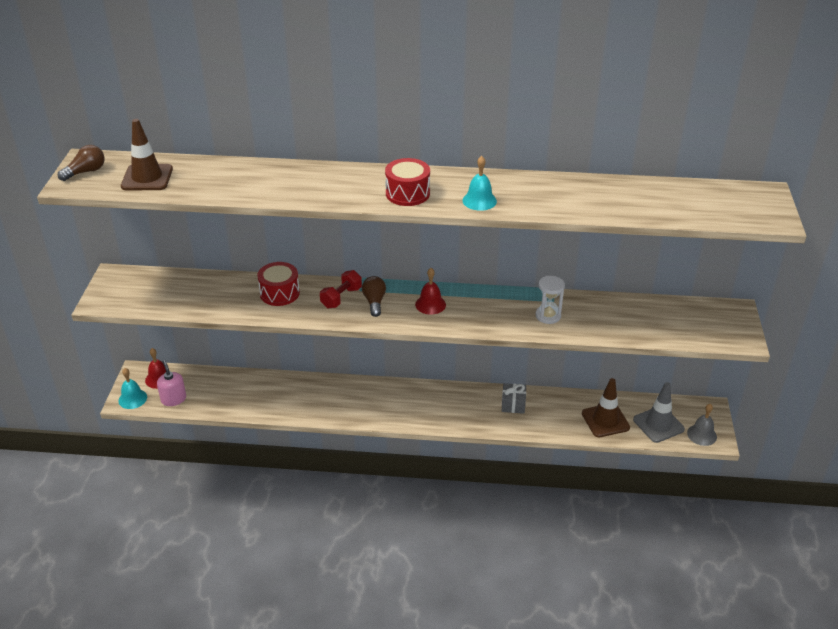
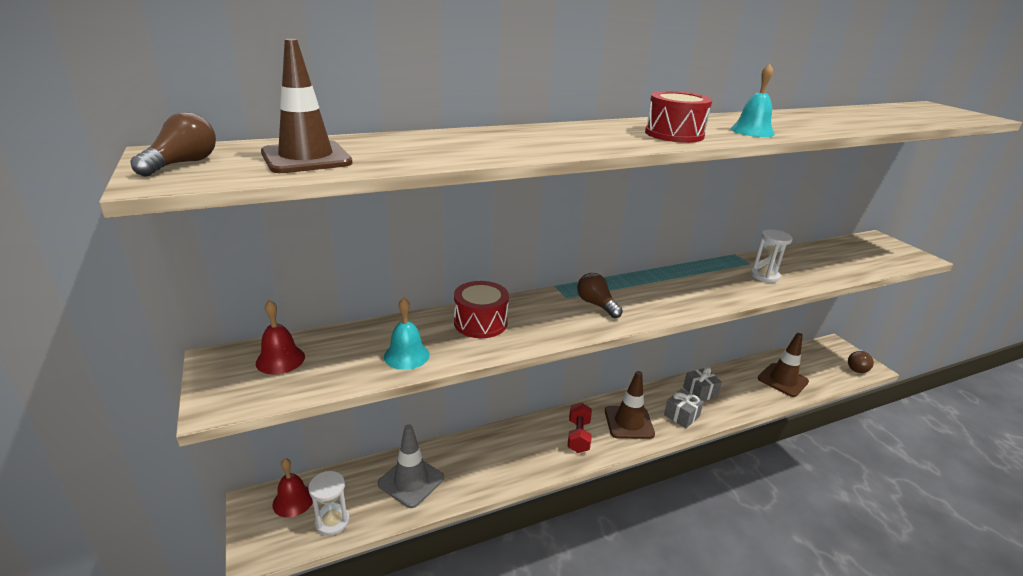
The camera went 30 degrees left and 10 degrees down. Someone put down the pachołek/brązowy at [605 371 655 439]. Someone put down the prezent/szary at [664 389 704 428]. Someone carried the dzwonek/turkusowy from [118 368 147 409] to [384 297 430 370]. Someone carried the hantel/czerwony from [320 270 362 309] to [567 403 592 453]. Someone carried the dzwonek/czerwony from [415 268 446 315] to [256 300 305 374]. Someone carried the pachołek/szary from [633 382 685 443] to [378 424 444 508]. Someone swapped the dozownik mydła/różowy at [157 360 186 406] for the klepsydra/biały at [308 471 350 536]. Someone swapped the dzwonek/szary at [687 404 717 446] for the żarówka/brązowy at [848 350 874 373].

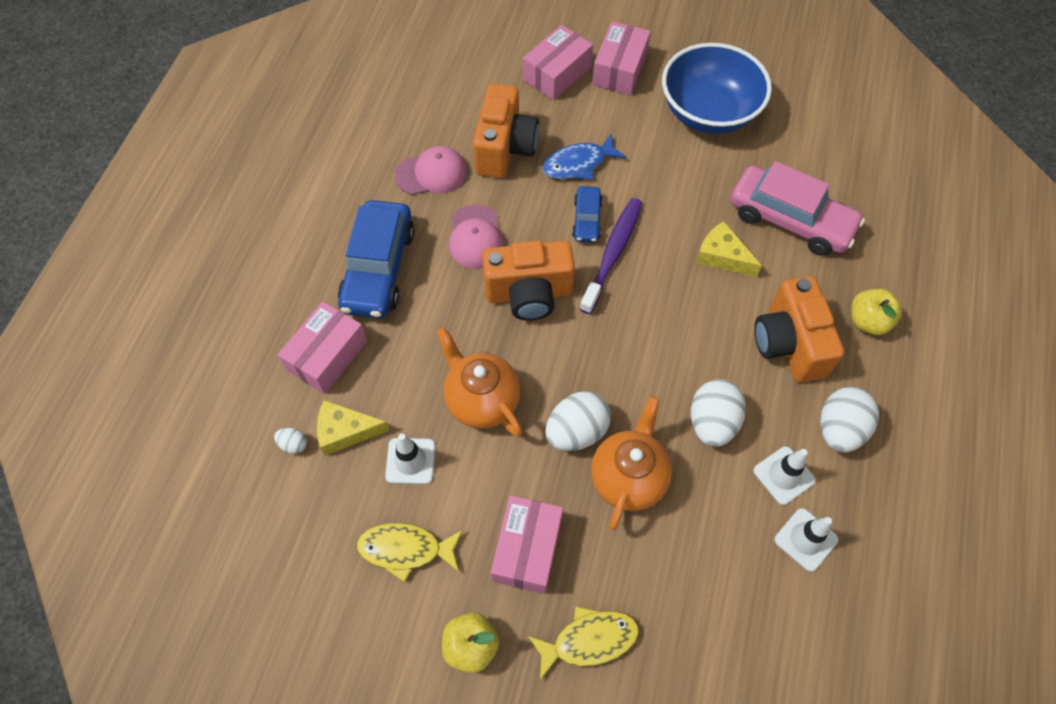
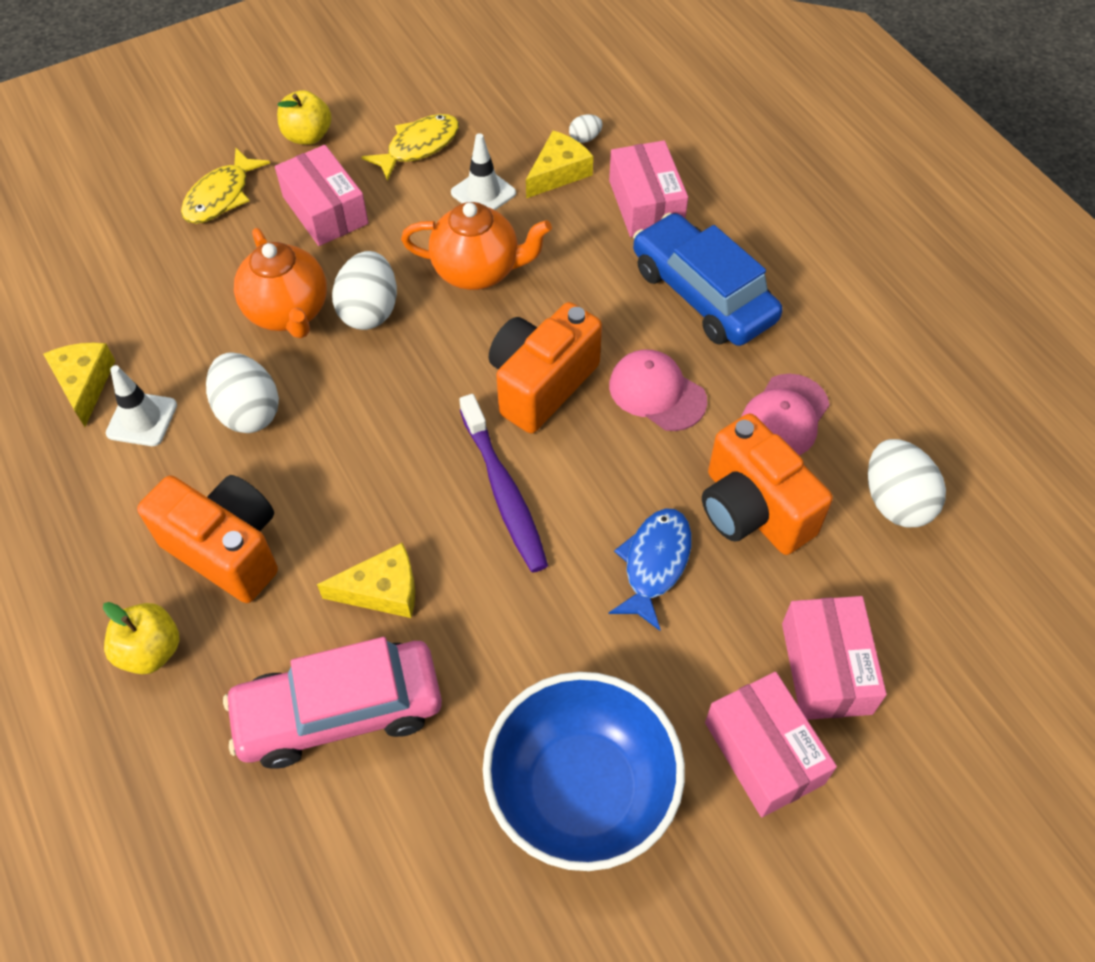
The camera went 135 degrees right and 5 degrees down. Someone took away the samochód/niebieski at [572 186 603 243]. Someone carried the jajko/biały from [820 387 879 453] to [868 439 946 528]. Someone swapped the pachołek/biały at [774 508 838 572] for the ser/żółty at [43 343 115 427].

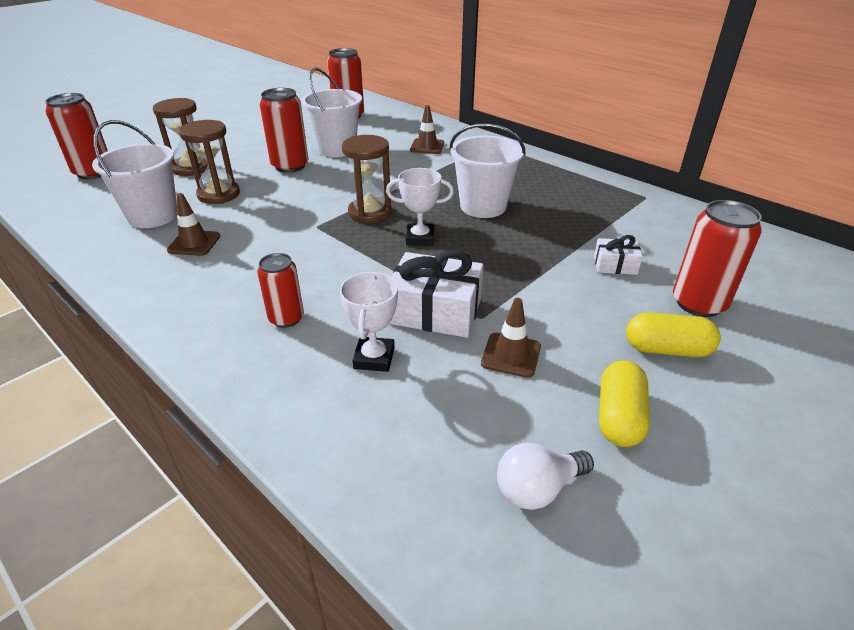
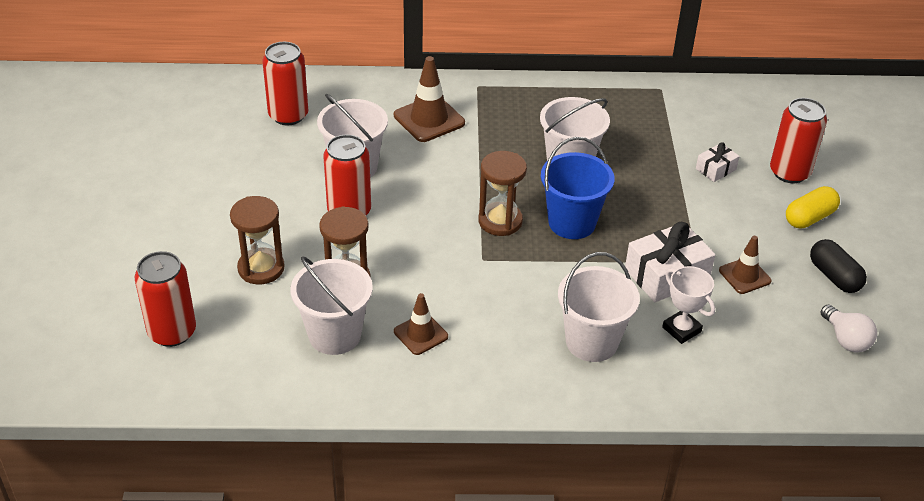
The camera went 45 degrees left and 5 degrees up. Someone swapped the puszka/czerwony at [257 253 304 328] for the wiadro/biały at [558 252 640 362]. Someone swapped the puchar/biały at [386 168 454 246] for the wiadro/niebieski at [541 137 615 239]. Someone repainted the kapsułka/żółty at [599 361 650 447], which became the kapsułka/czarny at [810 239 867 293]. Someone rotated the żarówka/biały at [497 443 594 510] by 45 degrees counterclockwise. Someone scaled the pachołek/brązowy at [410 105 444 154] by 1.58.

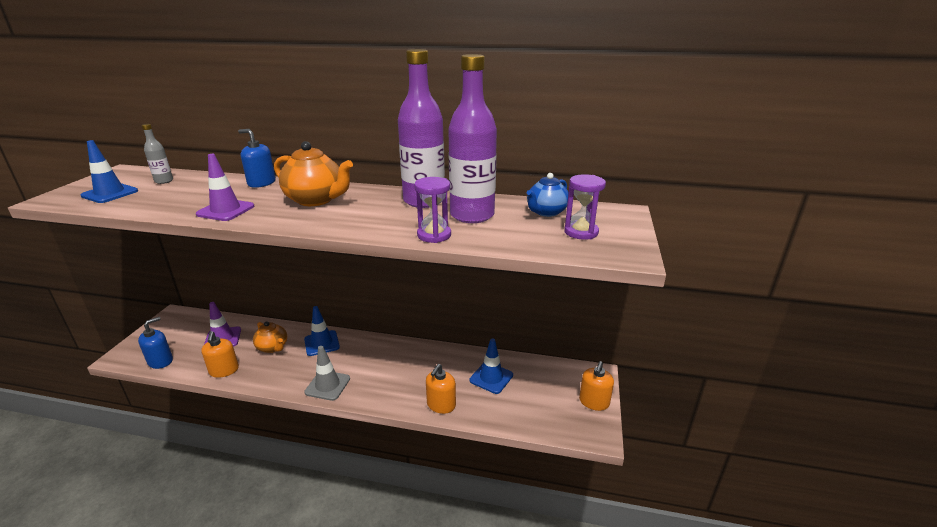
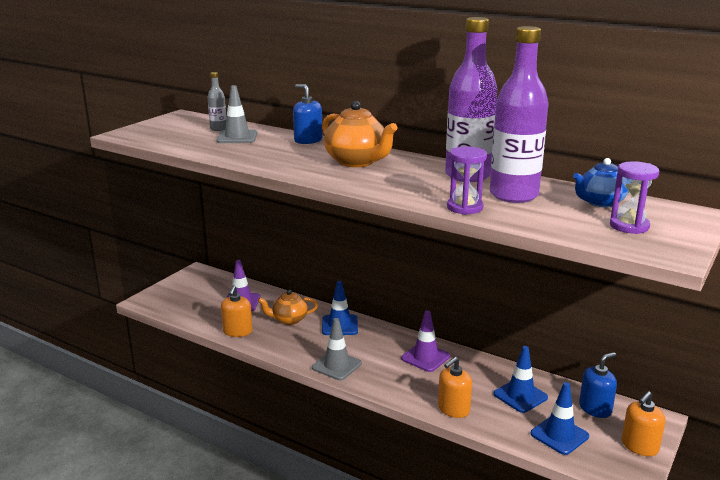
The camera went 20 degrees right and 5 degrees down. Someone put down the pachołek/szary at [216 85 257 143]. Someone carried the pachołek/niebieski from [81 140 138 203] to [531 382 589 455]. Someone carried the dozownik mydła/niebieski from [138 317 173 369] to [579 352 617 418]. Someone carried the pachołek/fioletowy from [196 154 254 221] to [401 310 450 372]. Someone rotated the imbryk/pomarańczowy at [253 321 287 353] by 105 degrees clockwise.

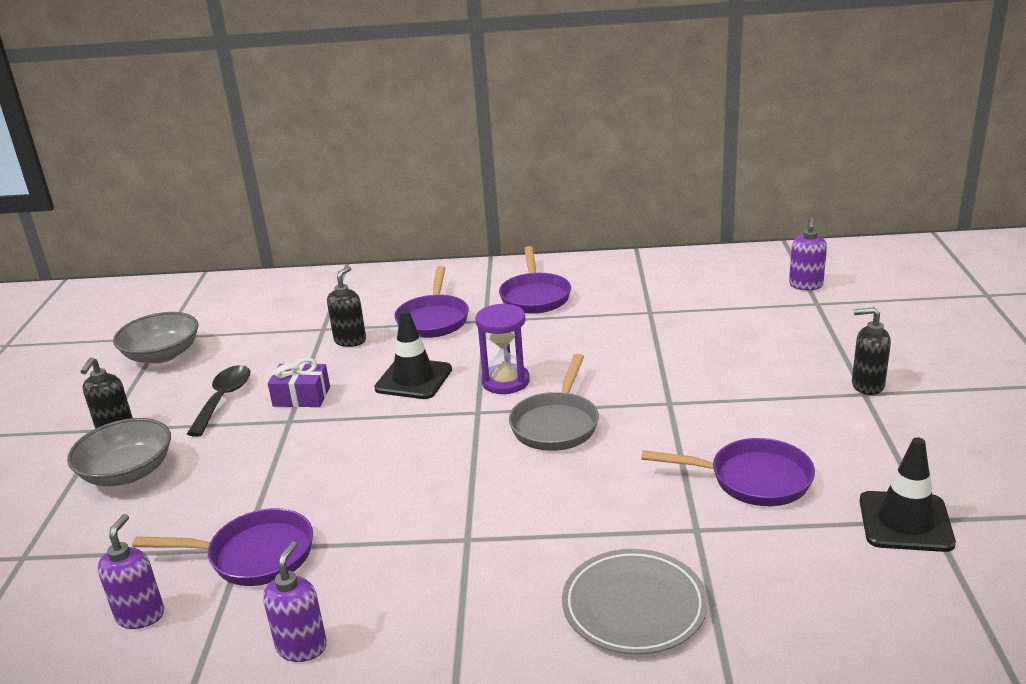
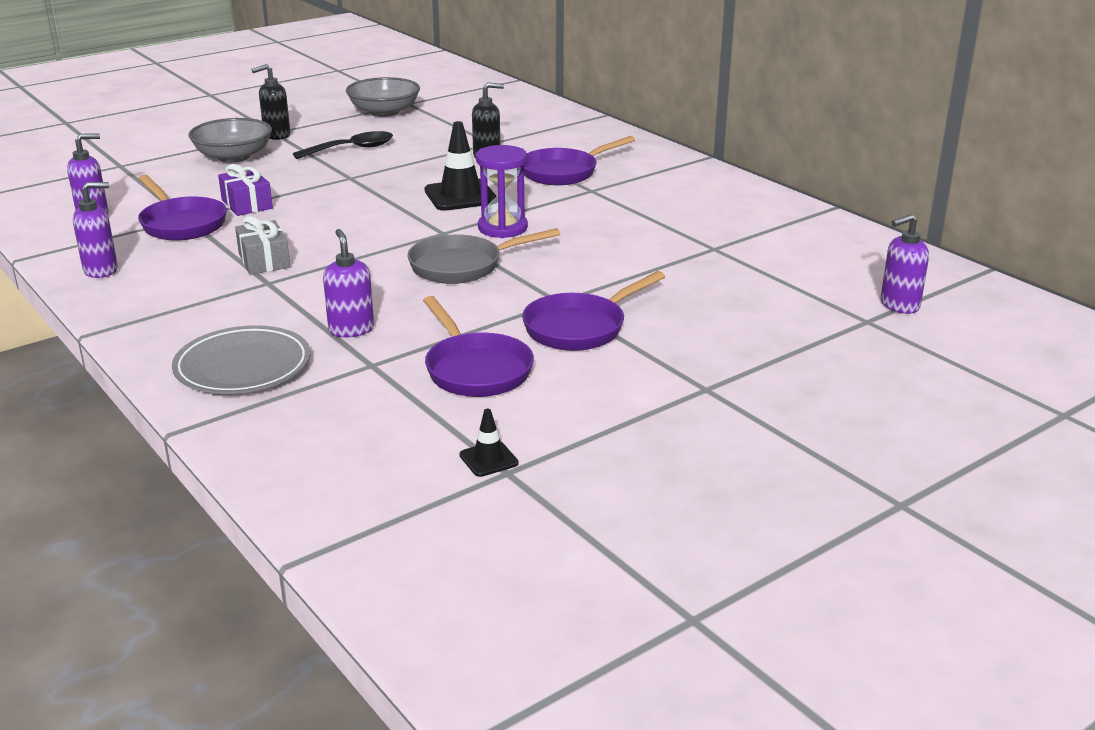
The camera went 50 degrees right and 0 degrees up. Someone took away the dozownik mydła/czarny at [852 307 891 395]. Someone put down the prezent/szary at [235 216 290 275]. Someone put down the dozownik mydła/fioletowy at [323 229 374 337]. Someone carried the prezent/fioletowy from [268 358 330 407] to [218 164 273 216]. Someone carried the patelnia/fioletowy from [499 246 571 314] to [522 271 665 351]. Someone scaled the pachołek/czarny at [860 437 956 552] by 0.51.

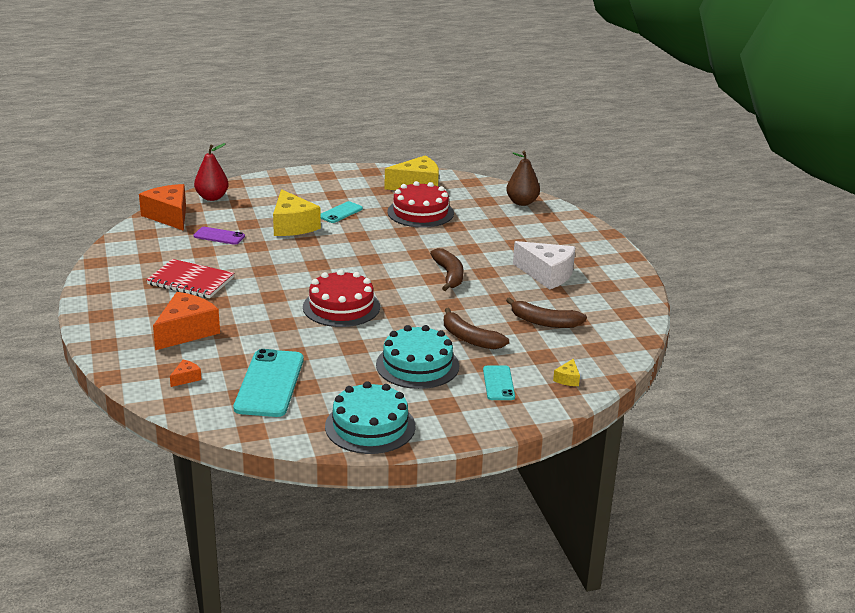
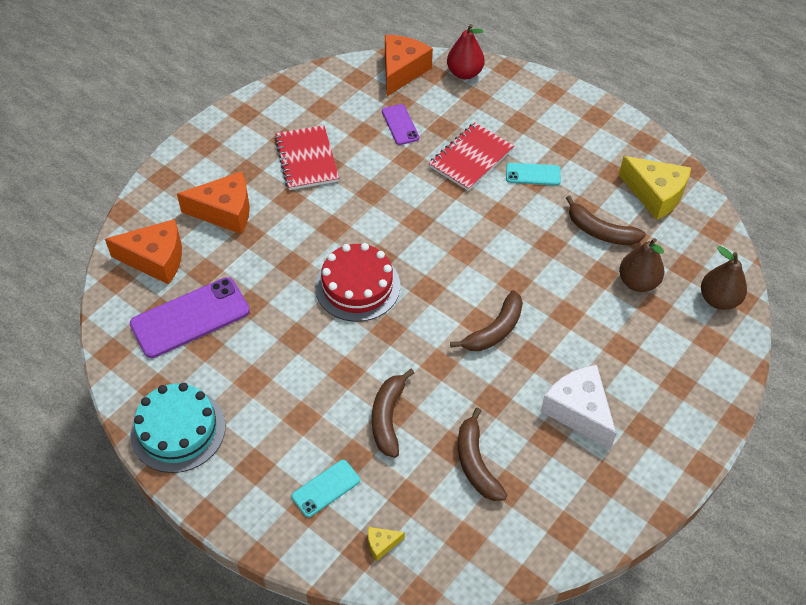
The camera went 55 degrees right and 25 degrees up. Someone took away the tort/turkusowy at [376 325 459 389]. Someone put down the gruszka/brązowy at [619 238 664 292]. Someone swapped the ser/żółty at [273 189 321 236] for the zeszyt/czerwony at [429 123 514 191]. Someone swapped the tort/czerwony at [388 181 454 228] for the banan/brązowy at [566 196 646 245]. Someone repainted the telefon/turkusowy at [233 349 304 417], which became the telefon/fioletowy at [130 277 250 358]. Someone rotated the ser/biały at [513 241 575 290] by 150 degrees clockwise. Someone scaled the ser/pomarańczowy at [170 360 202 387] by 2.28.

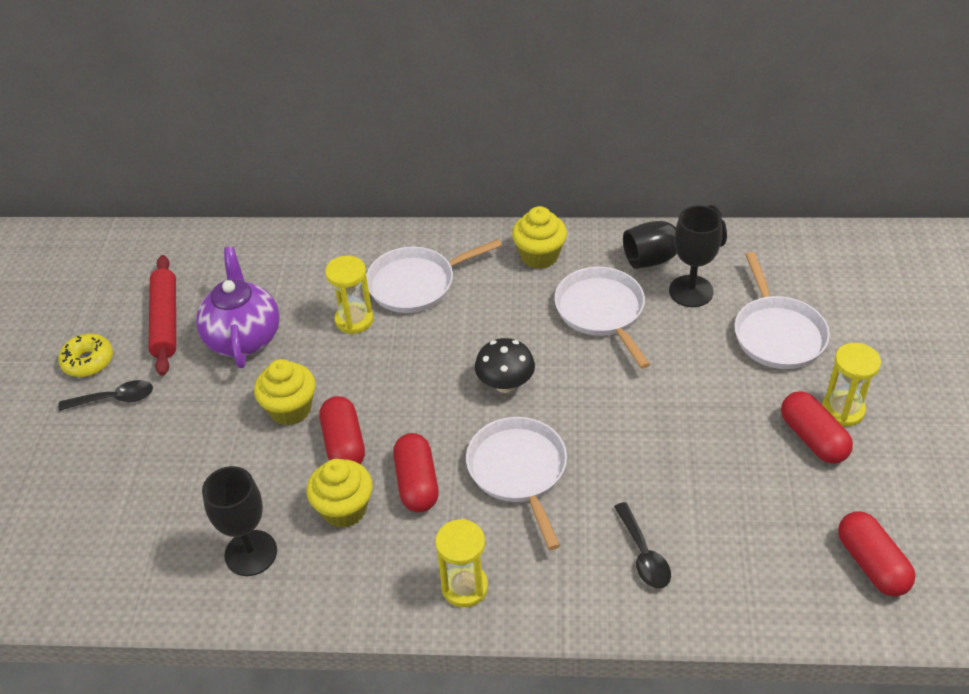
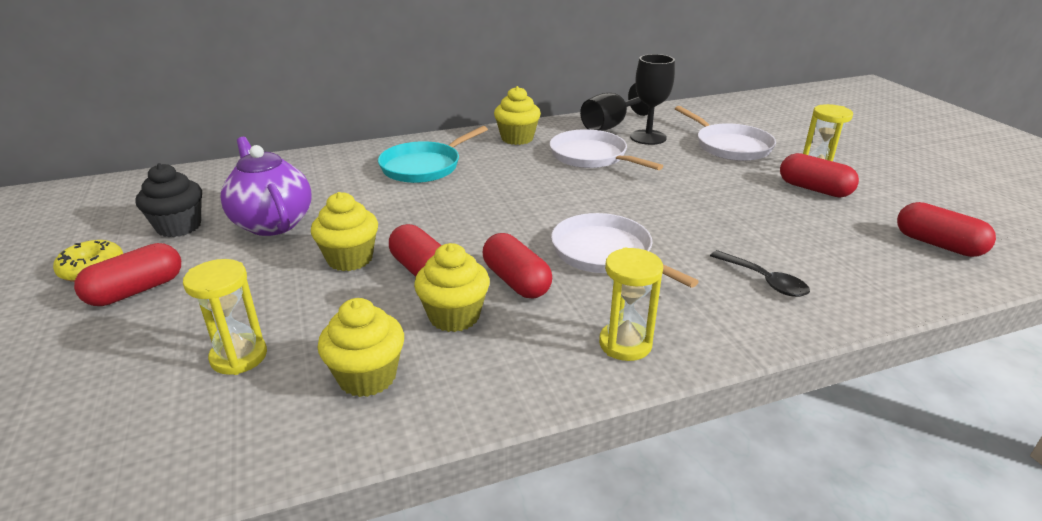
The camera went 25 degrees left and 15 degrees down. Someone took away the grzyb/czarny at [475 338 535 393]. Someone carried the klepsydra/żółty from [325 256 374 334] to [183 259 267 375]. Someone swapped the łyżka/czarny at [58 380 153 411] for the kapsułka/czerwony at [74 243 181 306]. Someone swapped the wałek do ciasta/czerwony at [148 255 176 376] for the muffinka/czarny at [136 163 202 237]. Someone swapped the kielich/czarny at [202 466 277 576] for the muffinka/żółty at [317 298 404 397]. Someone repainted the patelnia/biały at [366 239 502 313], which became the patelnia/turkusowy at [378 126 488 183].

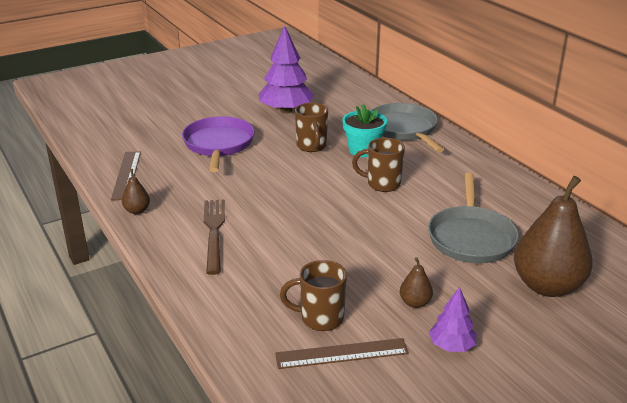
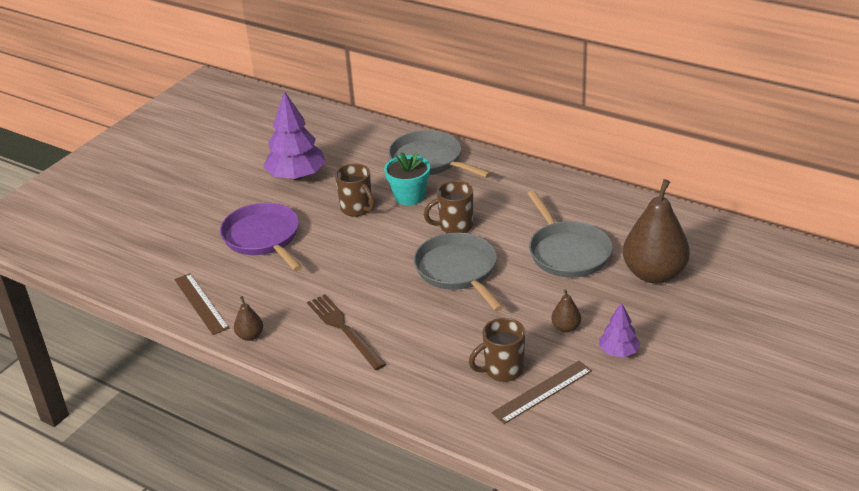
The camera went 25 degrees left and 5 degrees up. Someone put down the patelnia/szary at [414 233 504 311].

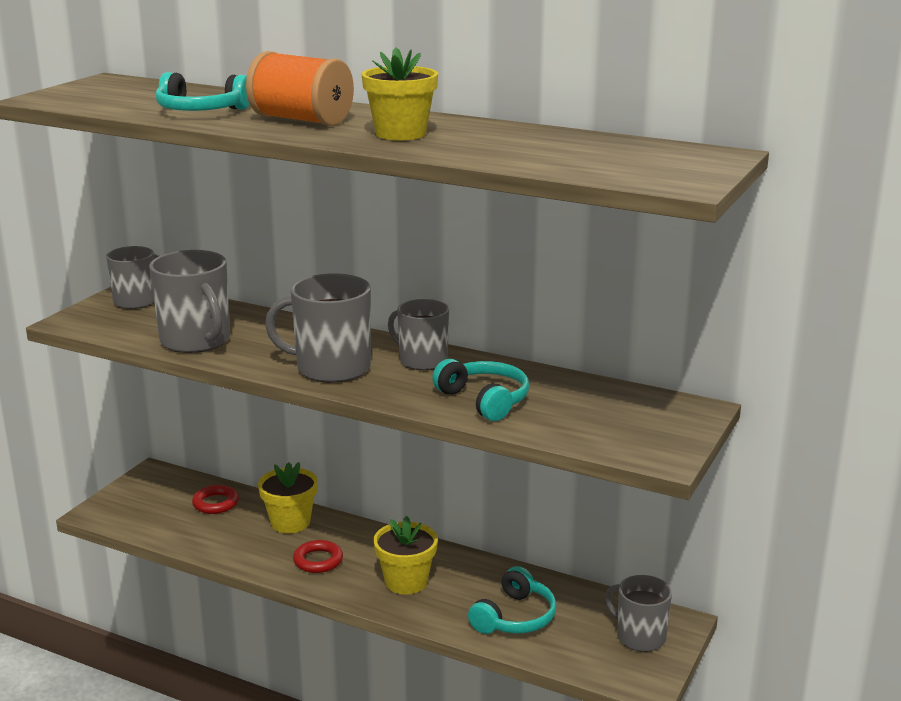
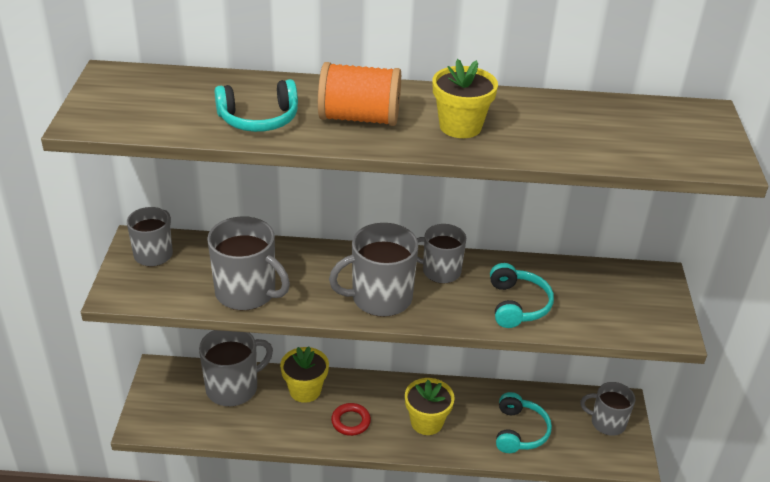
The camera went 25 degrees left and 15 degrees up. Someone swapped the pierścień/czerwony at [192 485 239 514] for the kubek/szary at [199 330 273 407]. Someone rotated the słuchawki/turkusowy at [432 359 529 421] by 60 degrees clockwise.

